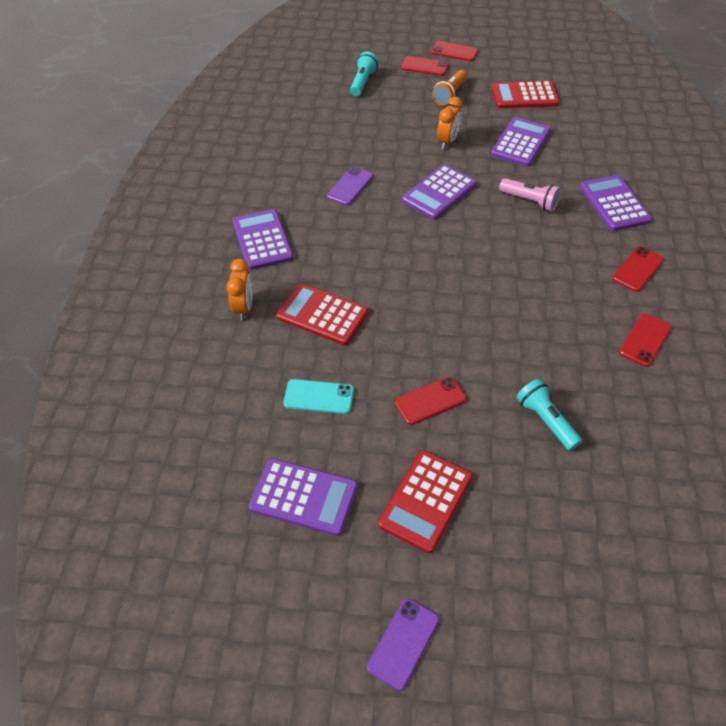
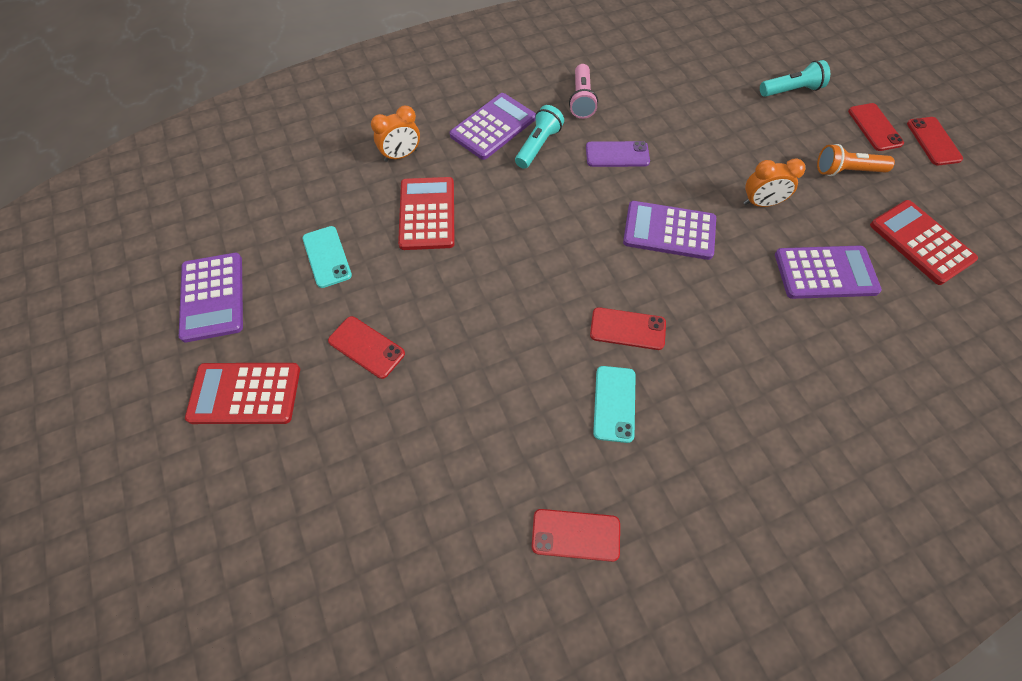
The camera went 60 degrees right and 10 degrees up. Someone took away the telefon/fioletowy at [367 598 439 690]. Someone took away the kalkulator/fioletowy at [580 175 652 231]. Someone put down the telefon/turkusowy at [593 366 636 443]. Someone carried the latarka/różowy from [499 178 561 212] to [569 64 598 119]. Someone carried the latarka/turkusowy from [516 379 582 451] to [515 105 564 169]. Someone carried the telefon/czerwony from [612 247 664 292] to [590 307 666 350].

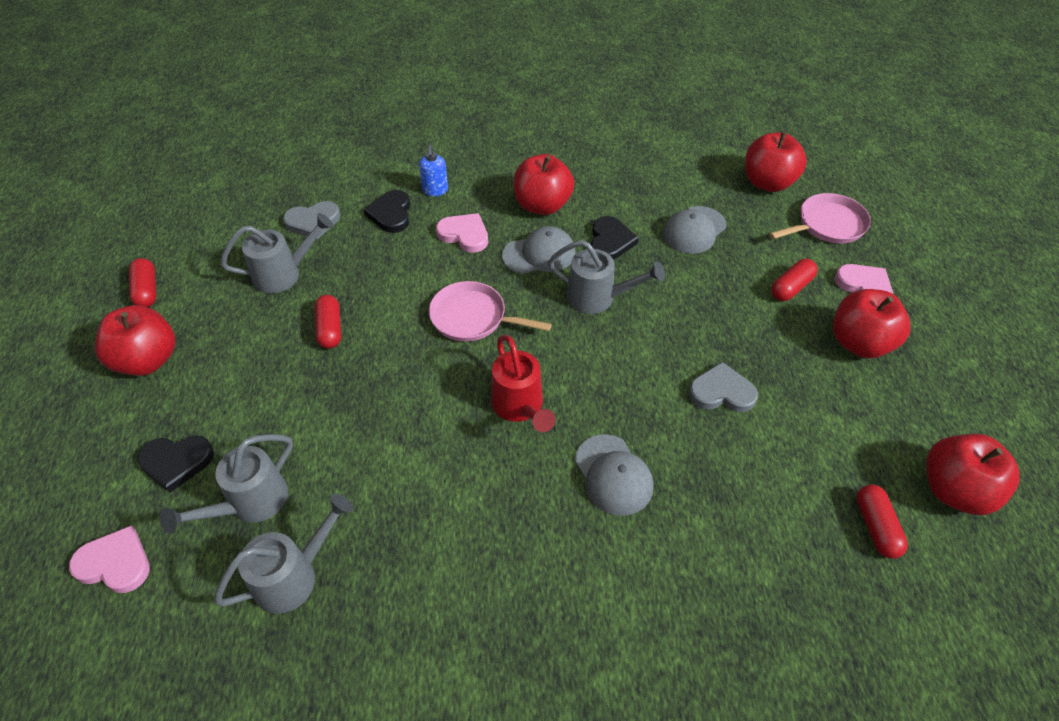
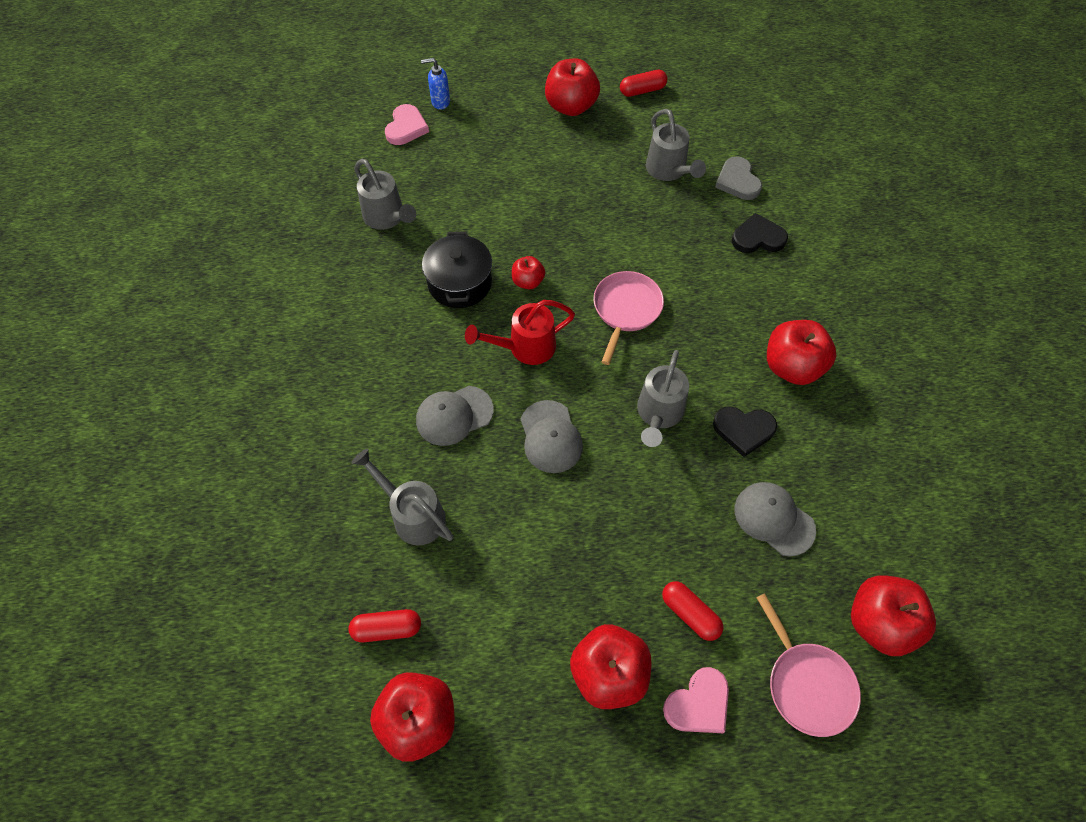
The camera went 90 degrees right and 10 degrees up. Someone took away the serce/czarny at [137 435 214 493]. Someone took away the kapsułka/czerwony at [315 295 341 349]. Someone took away the serce/różowy at [436 213 488 253]. Someone took away the serce/szary at [688 362 758 412]. Someone put down the garnek/czarny at [422 231 492 308]. Someone put down the jabłko/czerwony at [512 256 545 289]. Someone carried the konewka/szary from [160 434 293 533] to [352 448 453 545]. Someone carried the dozownik mydła/niebieski from [419 144 448 196] to [421 58 450 110]. Someone carried the czapka/szary from [502 226 575 274] to [521 400 583 473].

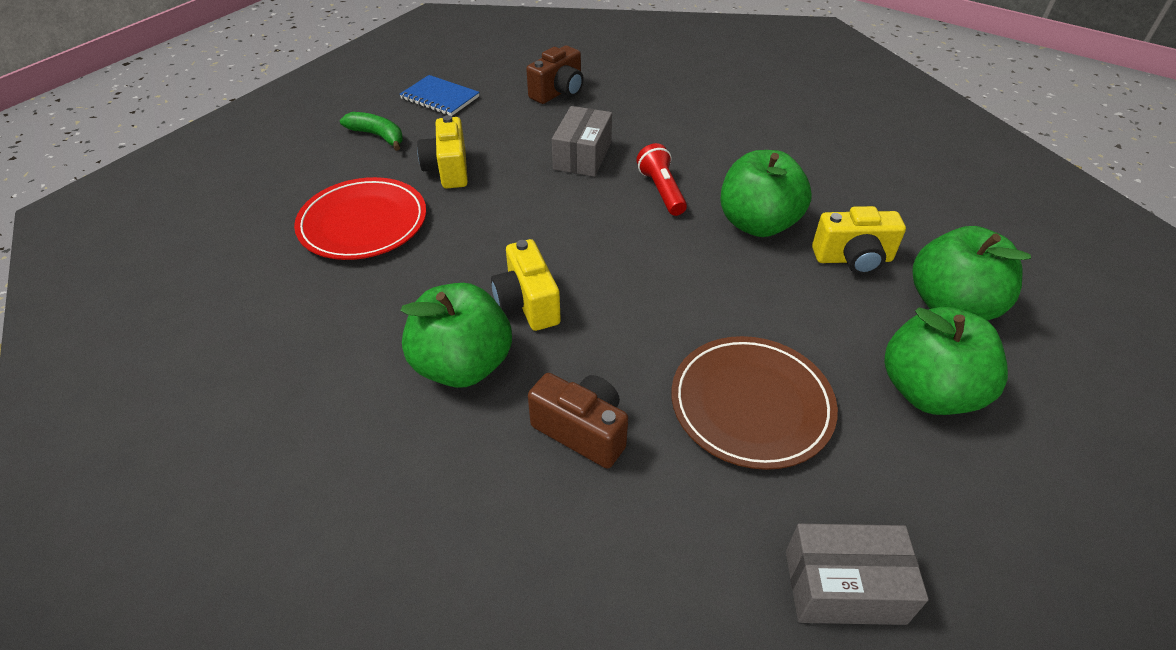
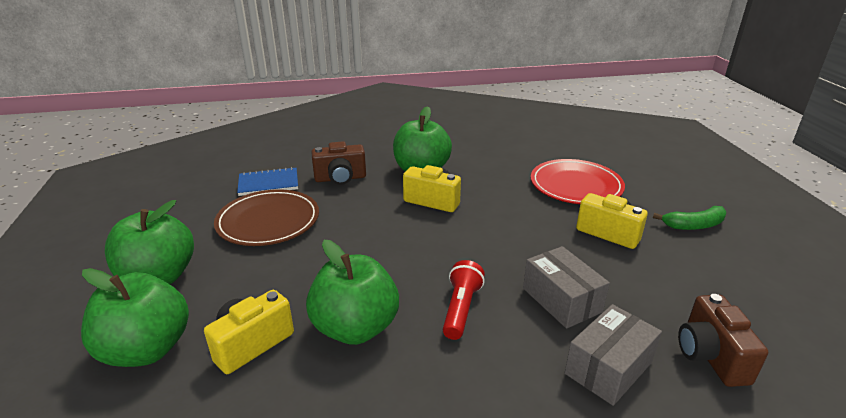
The camera went 135 degrees right and 15 degrees down. Someone carried the zeszyt/niebieski from [399 75 480 116] to [237 167 298 196]. Someone carried the pudełko/szary from [786 524 929 625] to [565 304 662 406]. Someone rotated the latarka/czerwony at [637 143 687 216] by 105 degrees counterclockwise.

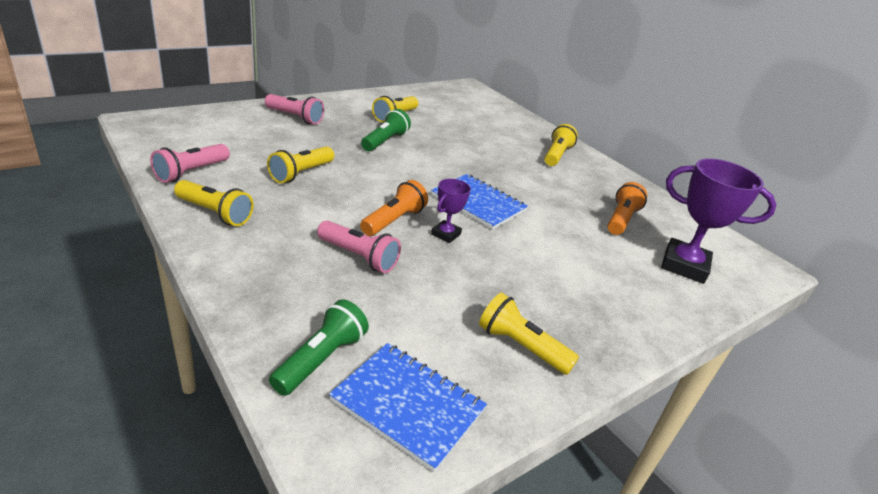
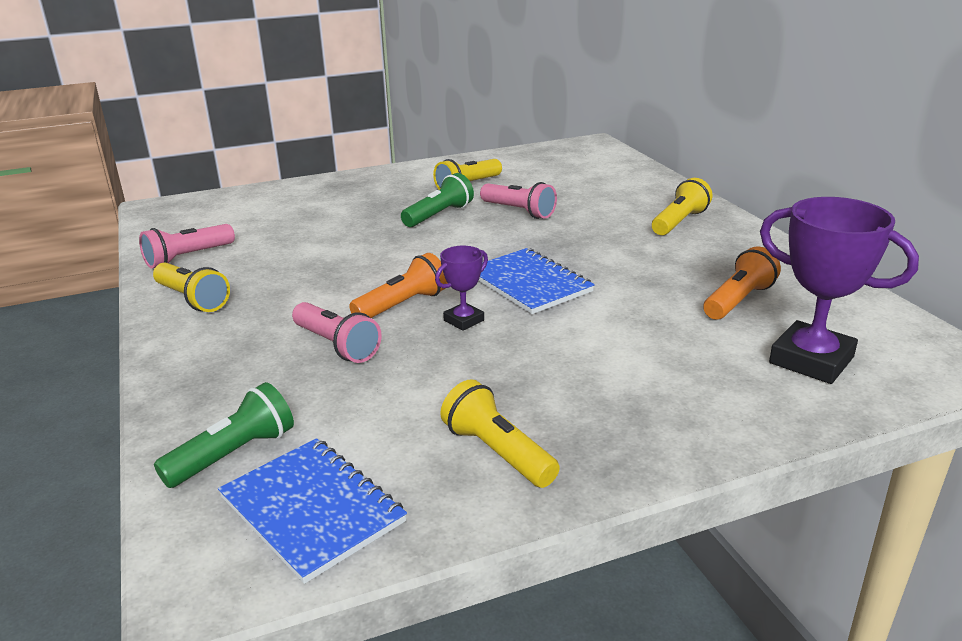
The camera went 20 degrees right and 5 degrees down. Someone took away the latarka/żółty at [267 146 334 183]. Someone carried the latarka/różowy from [265 94 324 125] to [480 182 557 219].

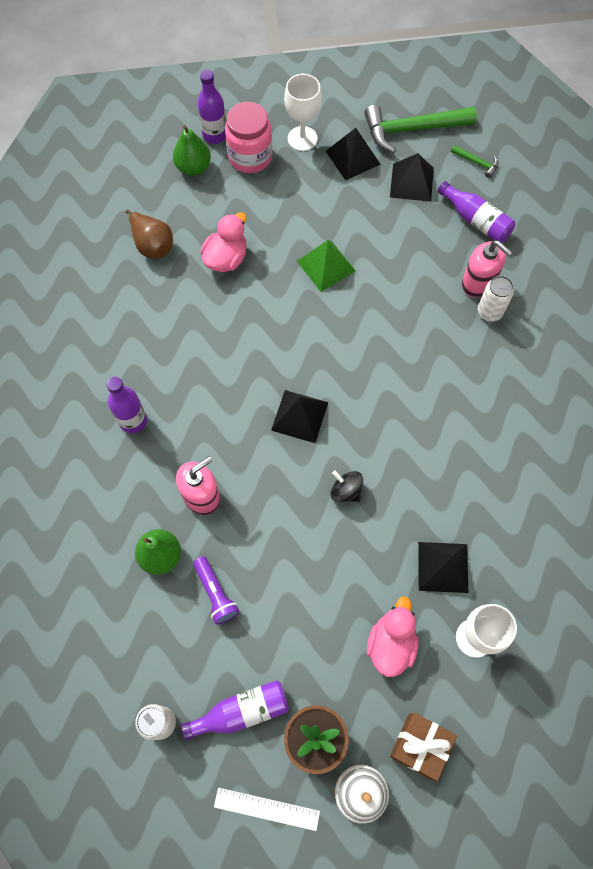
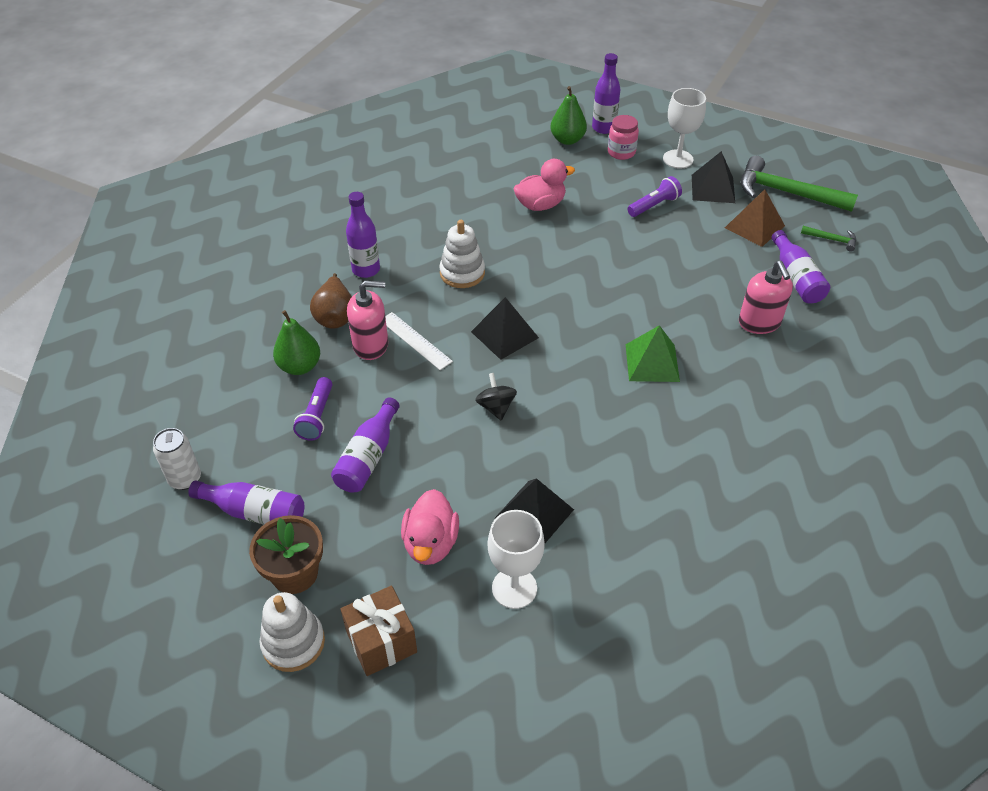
The camera went 35 degrees right and 20 degrees down. Someone took away the puszka/biały at [478 276 514 322]. Someone put down the butelka/fioletowy at [331 397 400 492]. Someone put down the zabawka nakładanka/biały at [439 220 485 288]. Someone put down the latarka/fioletowy at [628 176 682 217]. Someone carried the gruszka/brązowy from [126 209 173 258] to [310 273 352 329]. Someone carried the linijka/biały from [214 788 320 831] to [385 312 453 370]. Someone carried the piramida/zielony from [297 240 356 292] to [625 325 680 382]. Someone repainted the piramida/czarny at [390 153 434 202], which became the piramida/brązowy at [725 189 785 247]. Someone rotated the kaczka/różowy at [367 596 419 677] by 135 degrees clockwise. Someone rotated the młotek/zielony at [451 145 499 178] by 45 degrees counterclockwise. Someone scaled the słoik/różowy at [225 102 273 173] by 0.64.

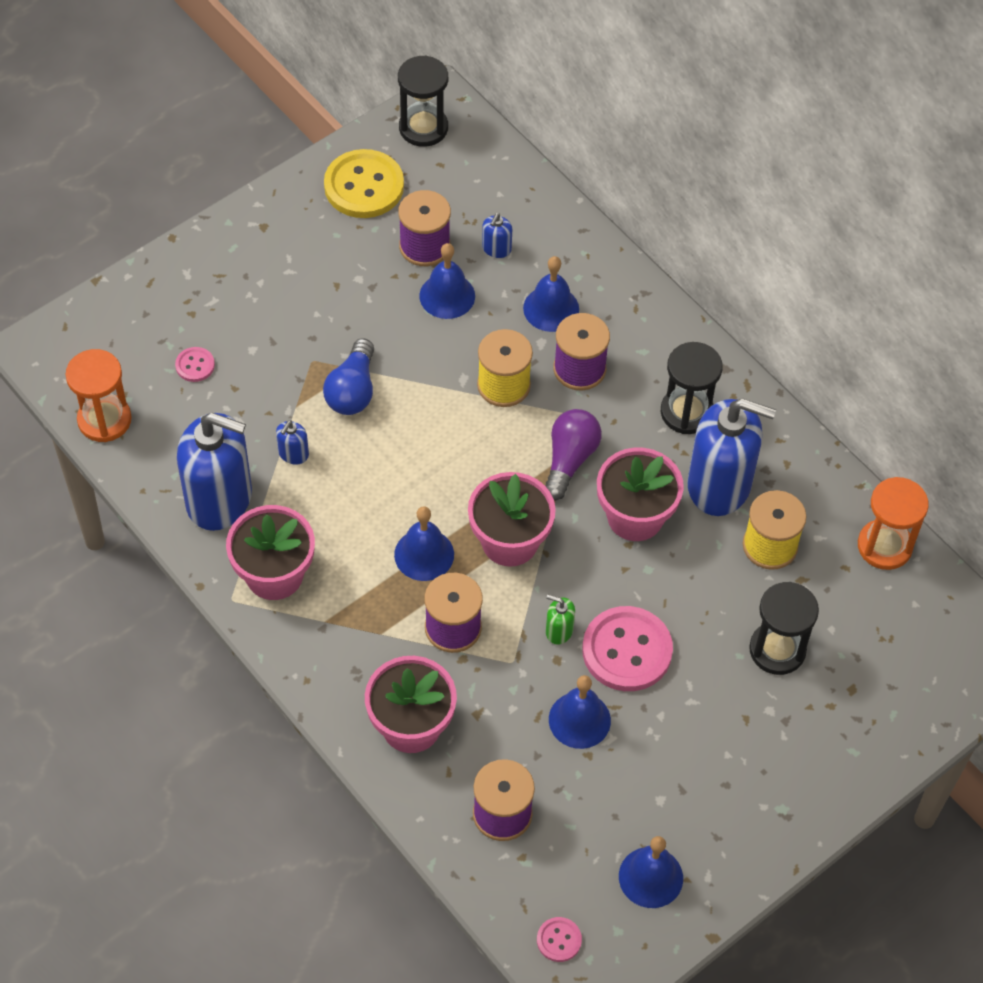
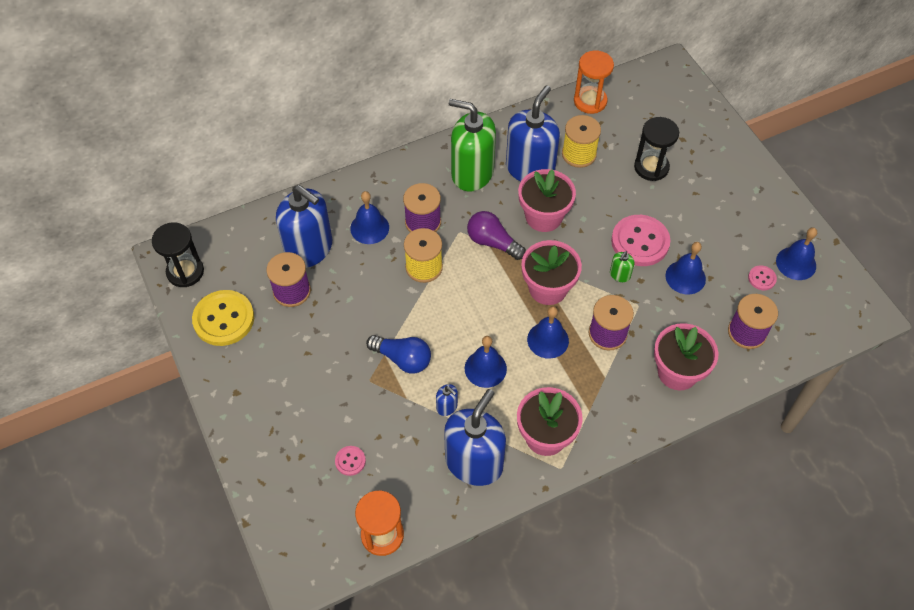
The camera went 75 degrees left and 0 degrees up. Someone carried the dzwonek/niebieski from [419 243 475 319] to [465 336 507 388]. Someone carried the guzik/różowy from [537 917 582 962] to [748 265 777 290]. Someone swapped the klepsydra/czarny at [661 342 723 434] for the dozownik mydła/zielony at [449 99 496 191]. Someone scaled the dozownik mydła/niebieski at [482 213 512 258] by 2.46.

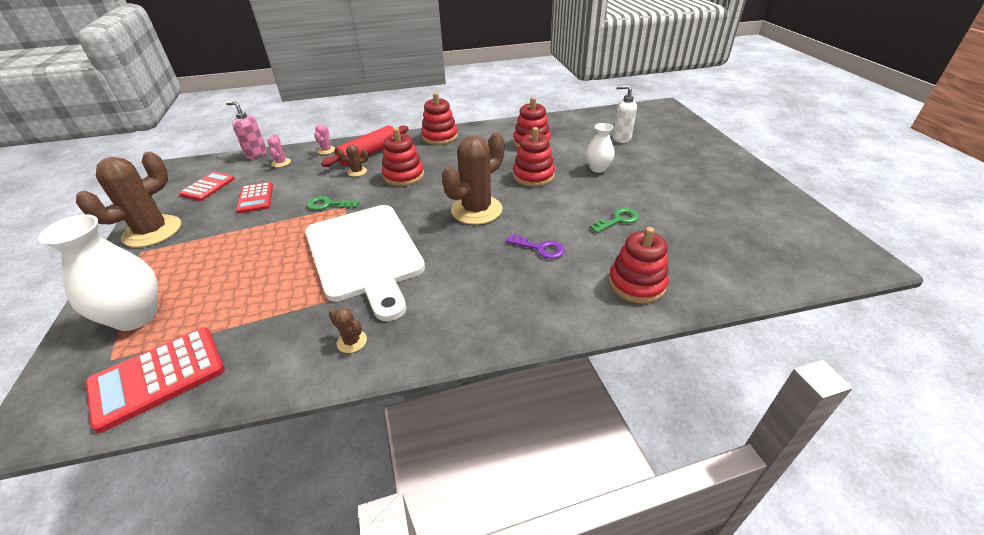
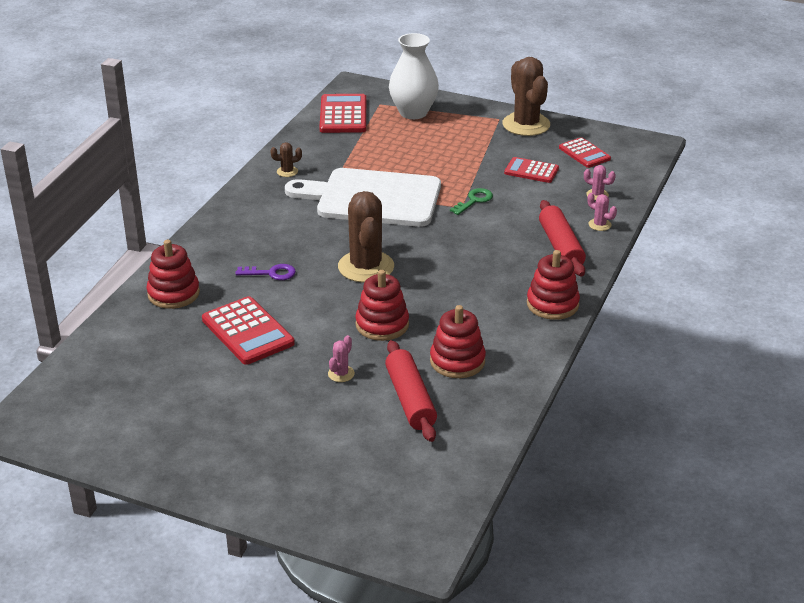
The camera went 125 degrees right and 5 degrees down. Someone took away the dozownik mydła/różowy at [226 101 267 159]. Someone took away the kaktus/brązowy at [337 144 368 177]. Someone took away the zabawka nakładanka/czerwony at [382 128 424 186]. Someone took away the dozownik mydła/biały at [613 85 637 143]. Someone put down the wałek do ciasta/czerwony at [385 340 437 442]. Someone swapped the wazon/biały at [586 123 615 173] for the kaktus/różowy at [328 335 355 382]. Someone swapped the klucz/zielony at [590 208 639 233] for the kalkulator/czerwony at [202 296 295 365]. Someone rotated the klucz/fioletowy at [506 234 565 259] by 150 degrees counterclockwise.

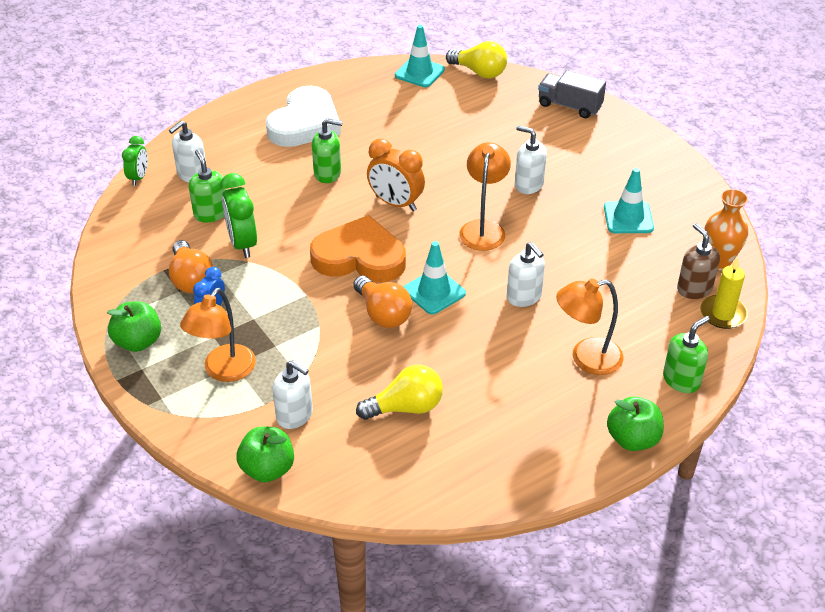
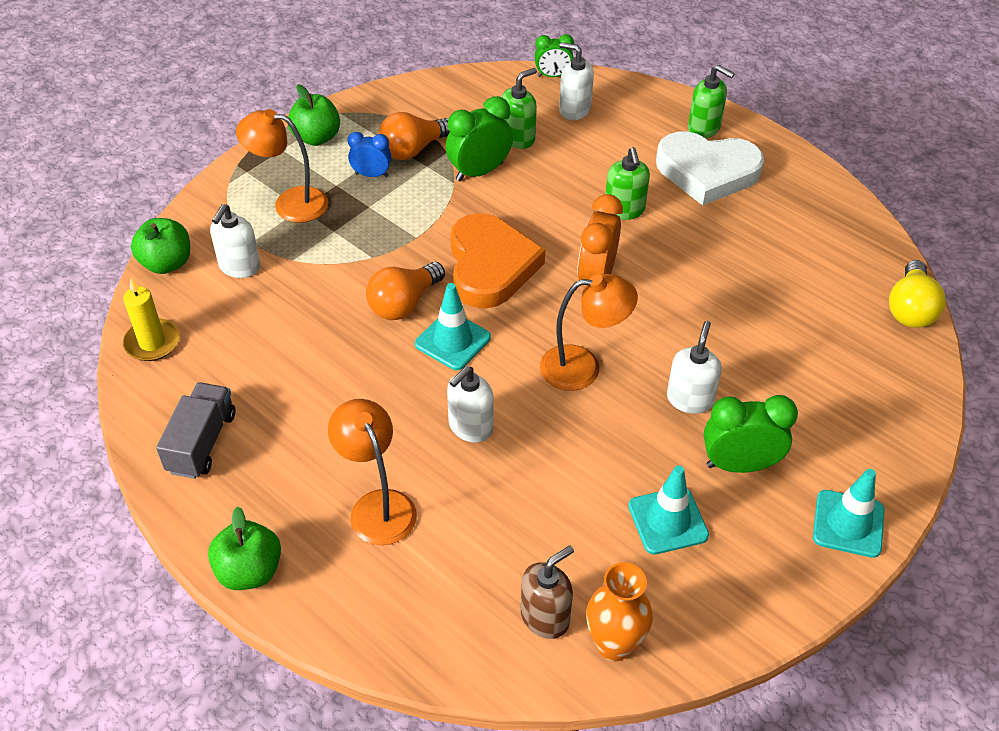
The camera went 75 degrees right and 5 degrees up. Someone took away the żarówka/żółty at [356 365 443 420]. Someone put down the budzik/zielony at [704 395 798 473]. Someone carried the pachołek/turkusowy from [395 25 445 87] to [813 469 885 558]. Someone carried the ciężarówka/szary from [538 70 606 118] to [156 382 236 479]. Someone carried the dozownik mydła/zielony from [663 316 710 393] to [688 65 734 138]. Someone carried the świeca/żółty from [700 257 748 329] to [123 278 180 361].

